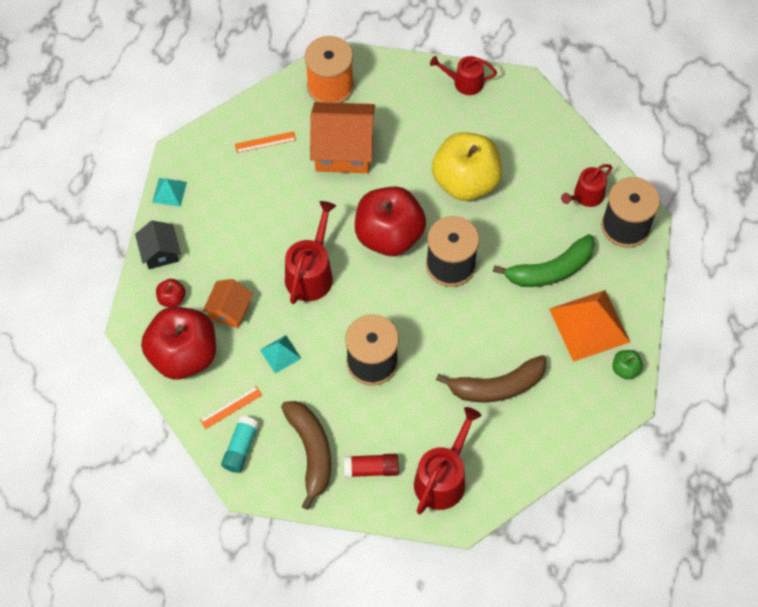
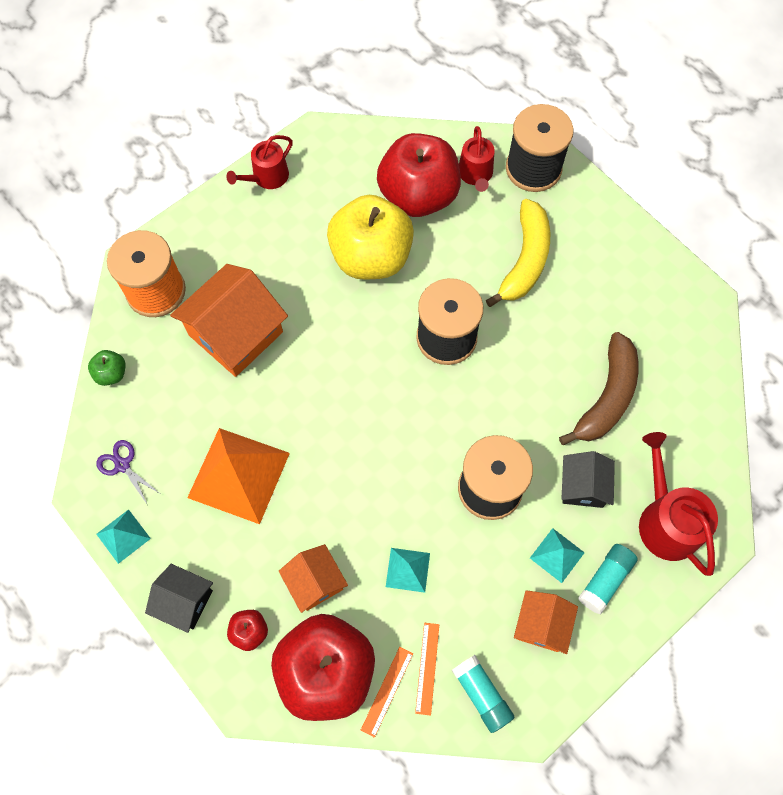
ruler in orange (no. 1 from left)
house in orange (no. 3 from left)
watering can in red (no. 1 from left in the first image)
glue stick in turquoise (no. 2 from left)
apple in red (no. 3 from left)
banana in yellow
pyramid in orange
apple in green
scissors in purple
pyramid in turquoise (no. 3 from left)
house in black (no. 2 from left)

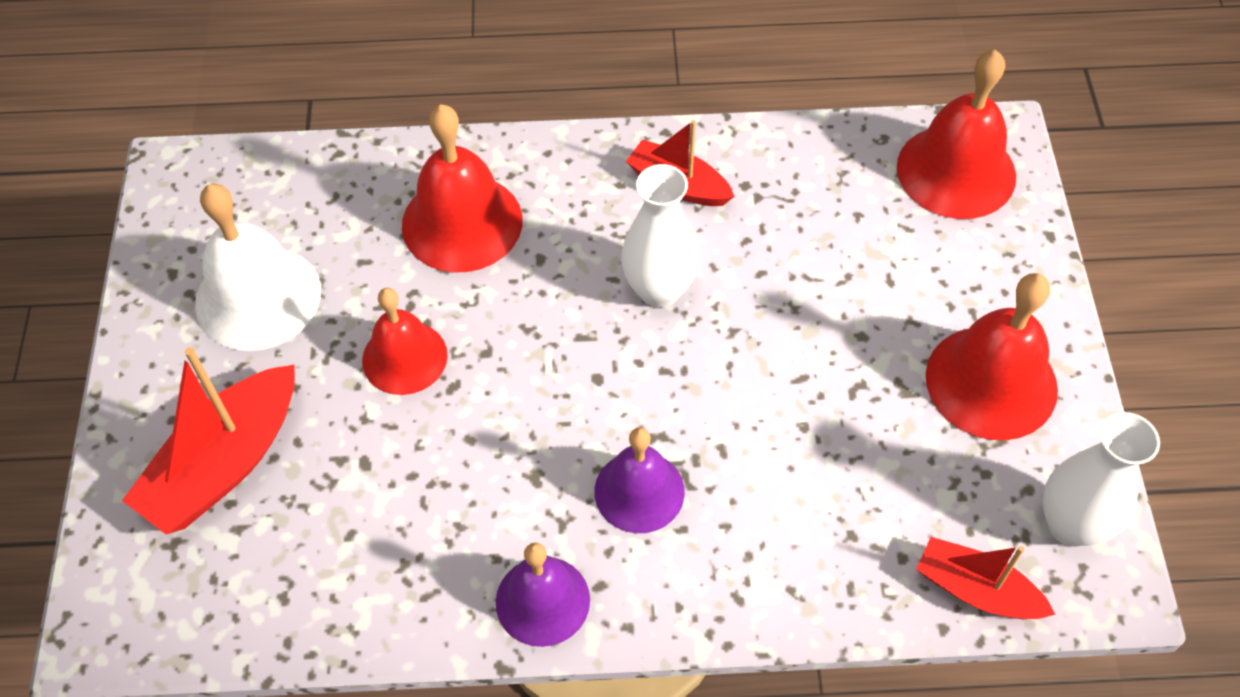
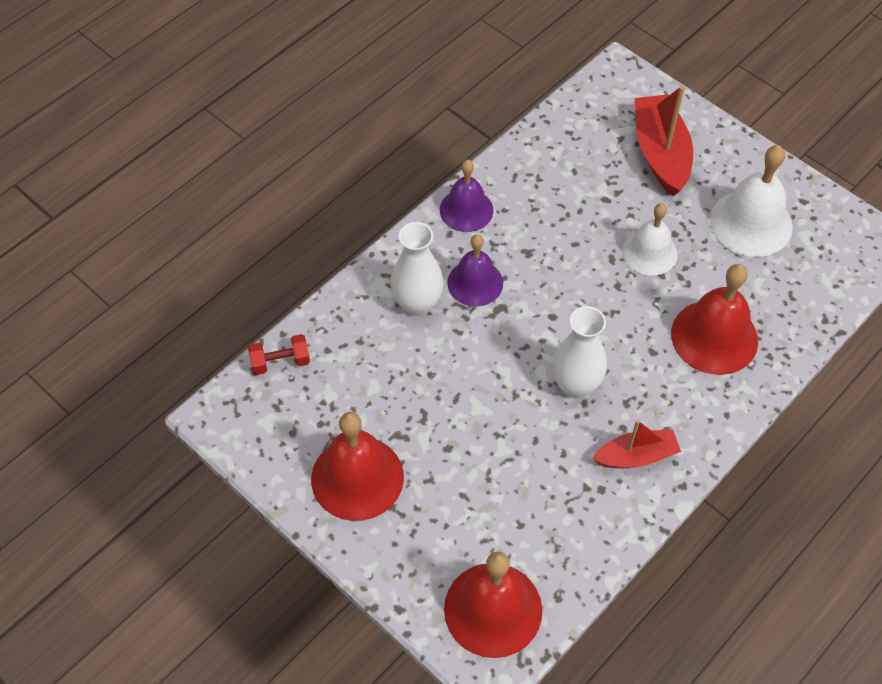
bell in white (no. 1 from left)
dumbbell in red
vase in white (no. 1 from left)

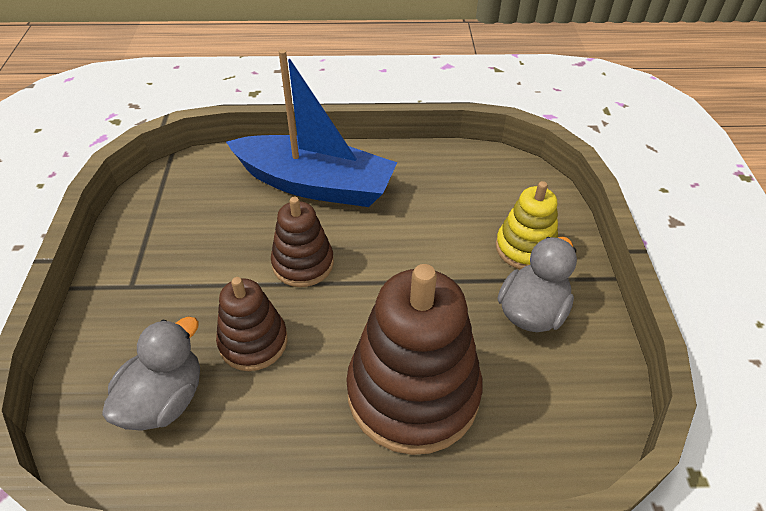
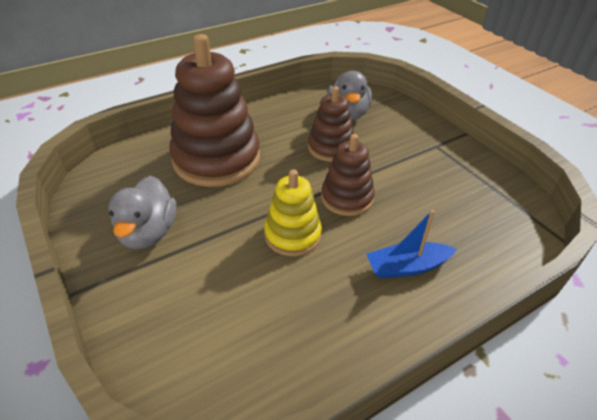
boat in blue
stacking toy in yellow

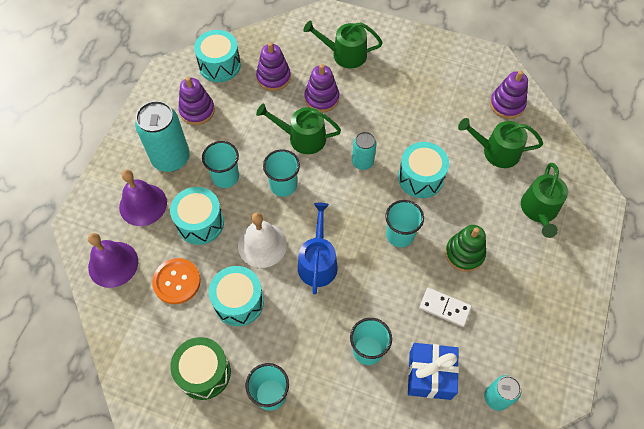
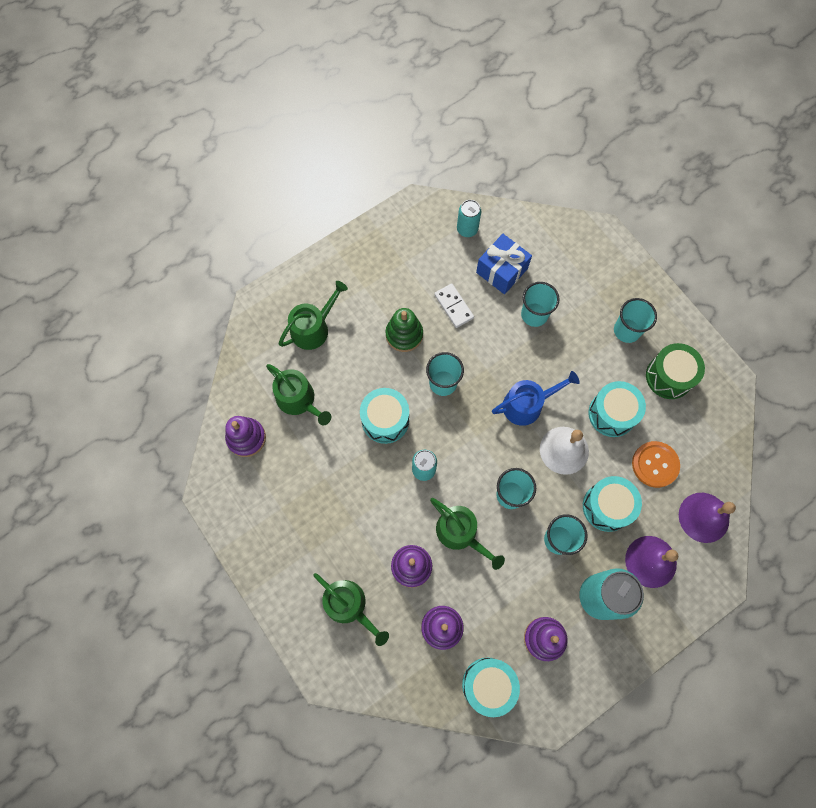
watering can in blue

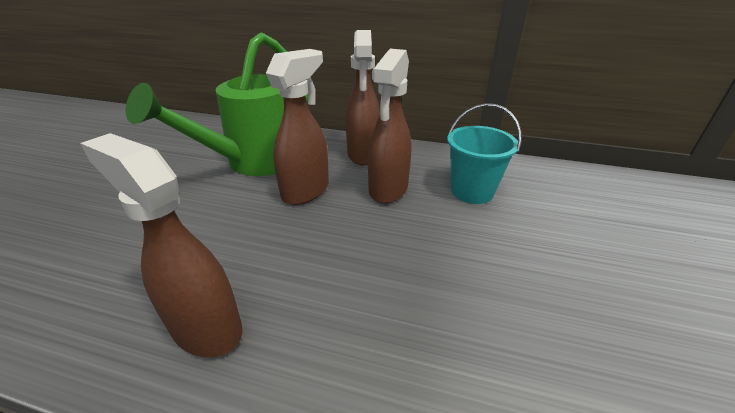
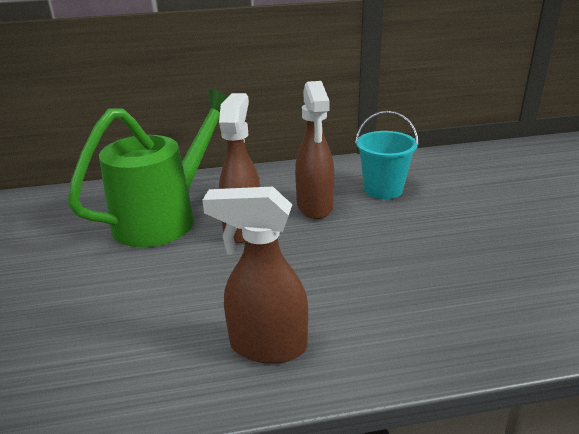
watering can in green
spray bottle in brown (no. 3 from left in the first image)

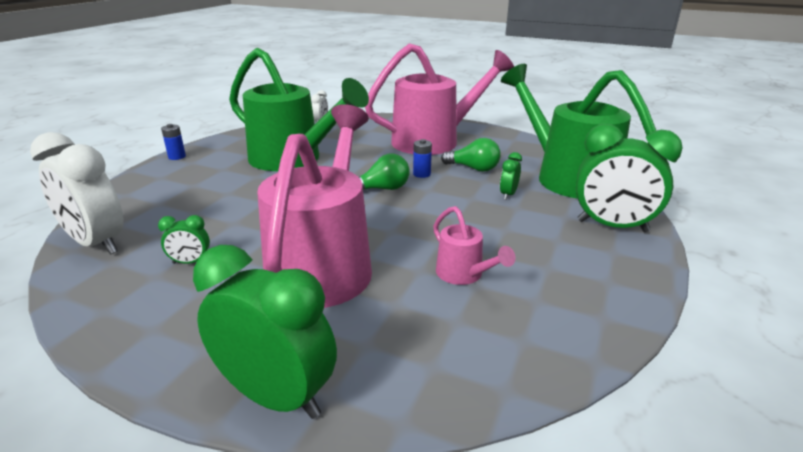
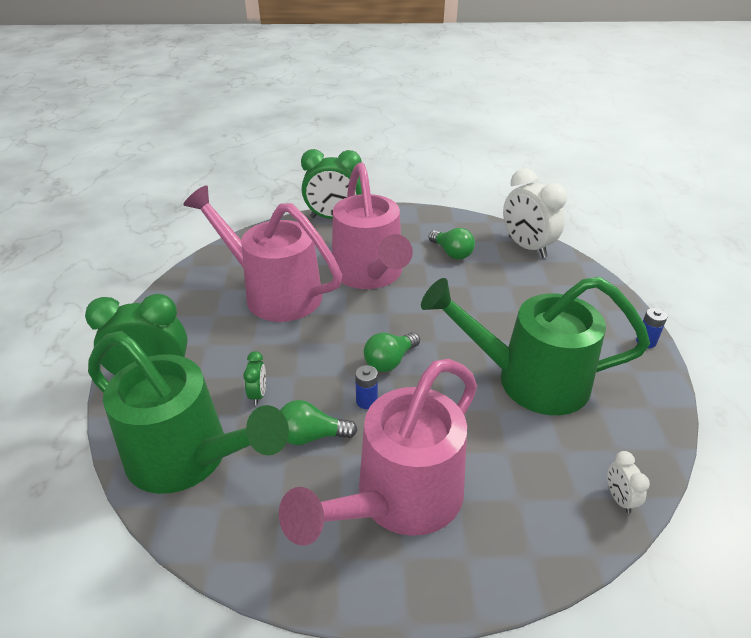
clock in white (no. 1 from left)
light bulb in green (no. 3 from left)
watering can in pink (no. 1 from left)

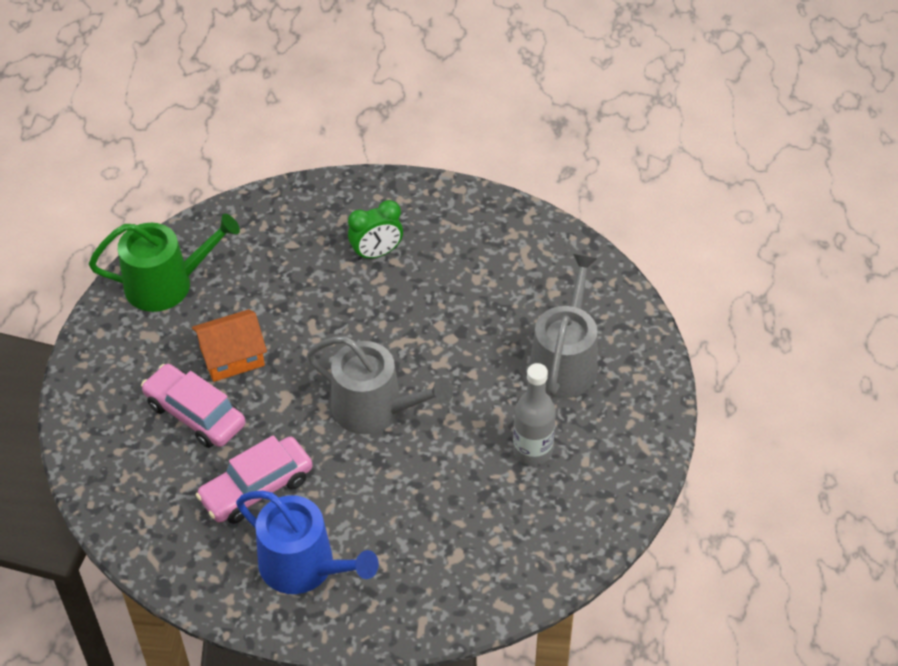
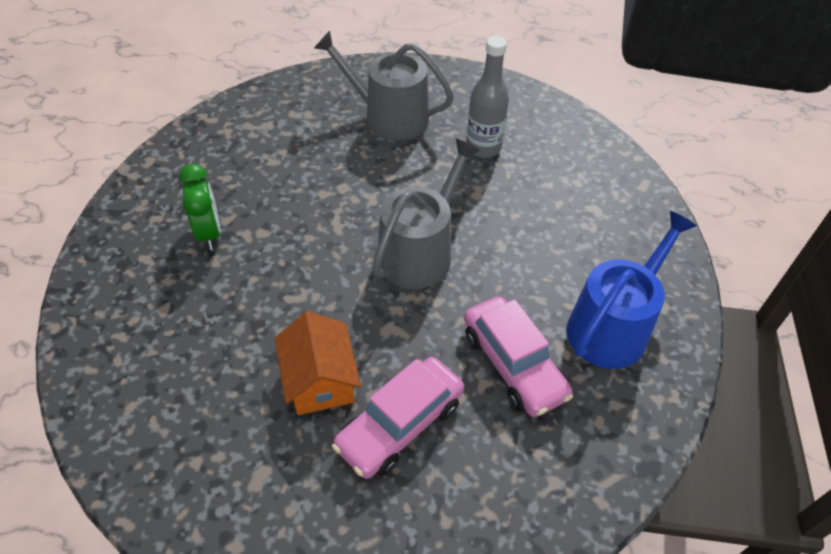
watering can in green

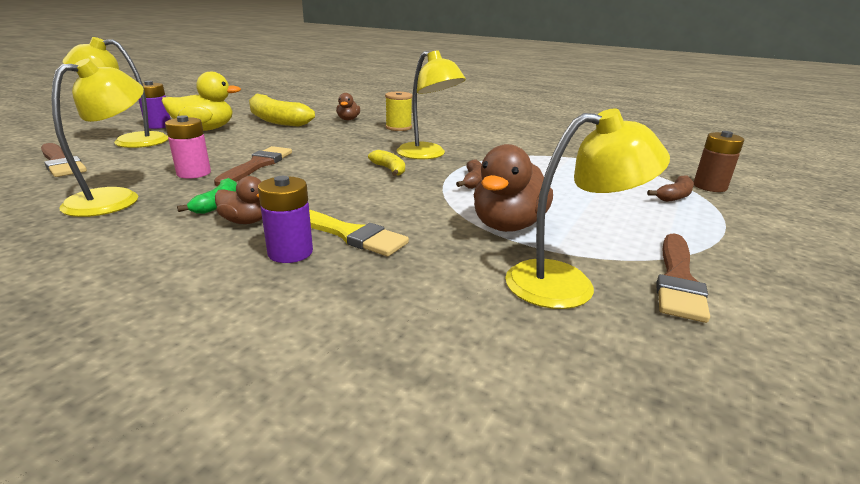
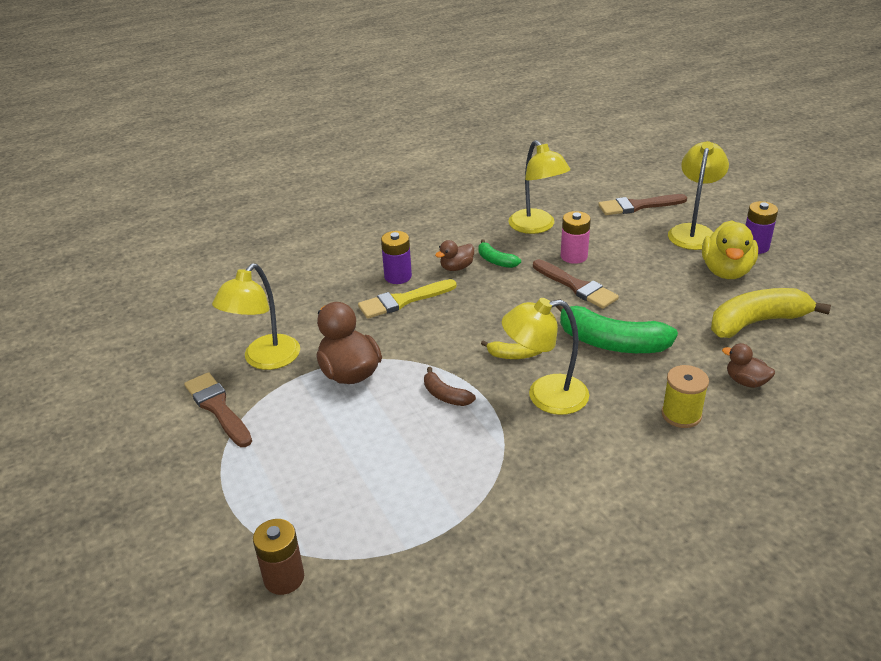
banana in brown (no. 2 from left in the first image)
banana in green (no. 2 from left)

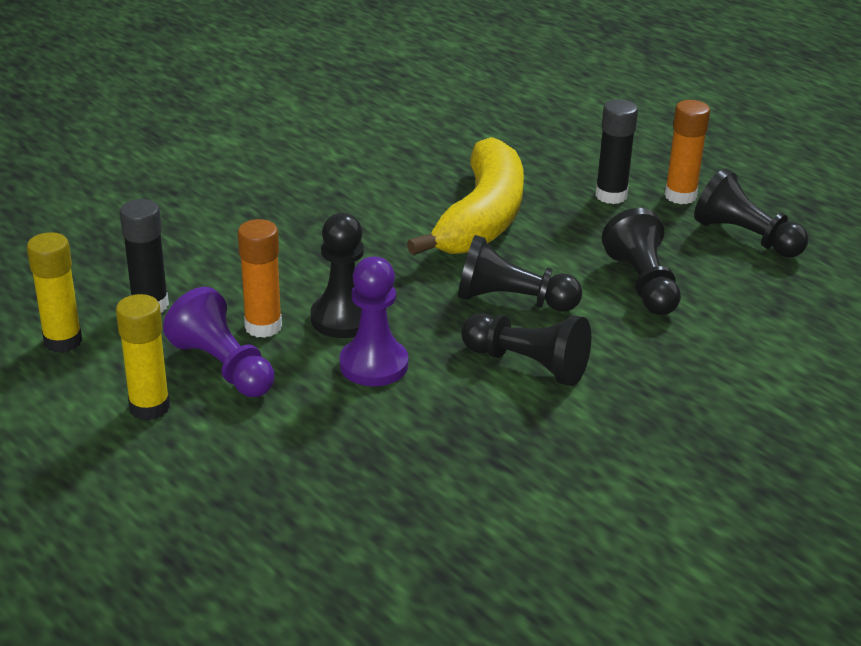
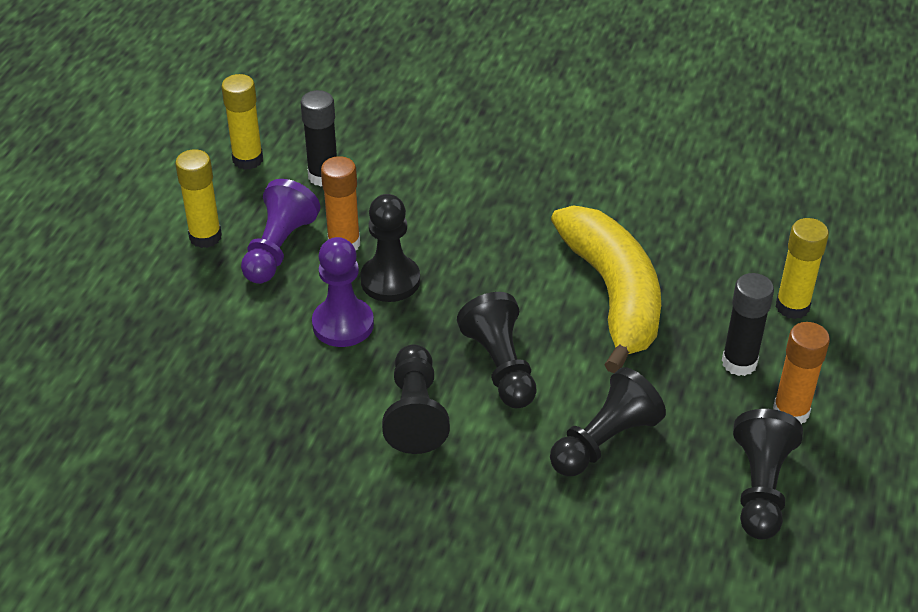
banana in yellow
glue stick in yellow (no. 3 from left)

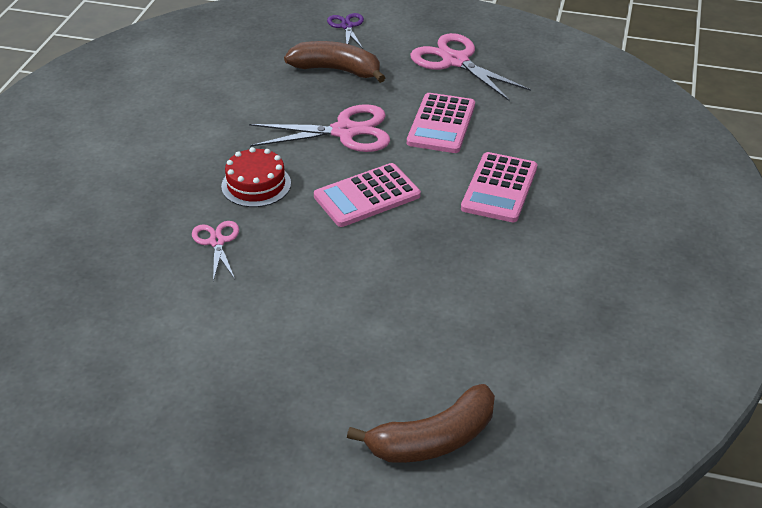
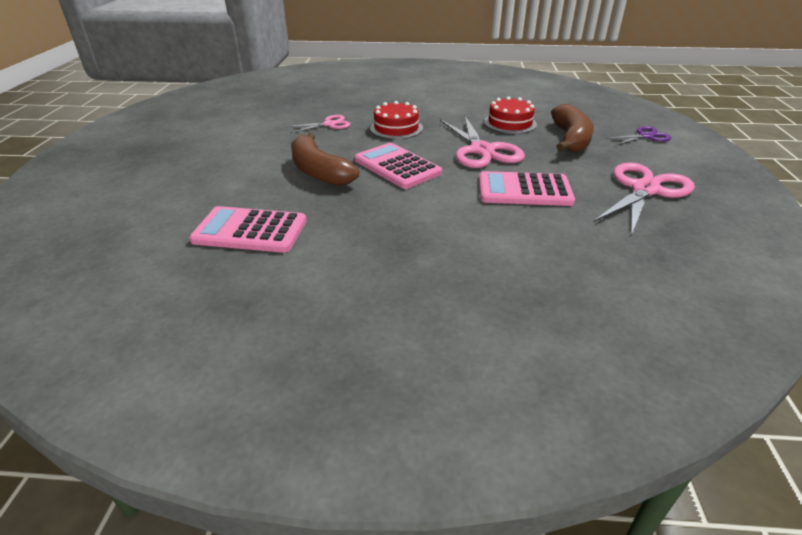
banana in brown (no. 1 from left)
calculator in pink (no. 1 from left)
cake in red (no. 2 from left)

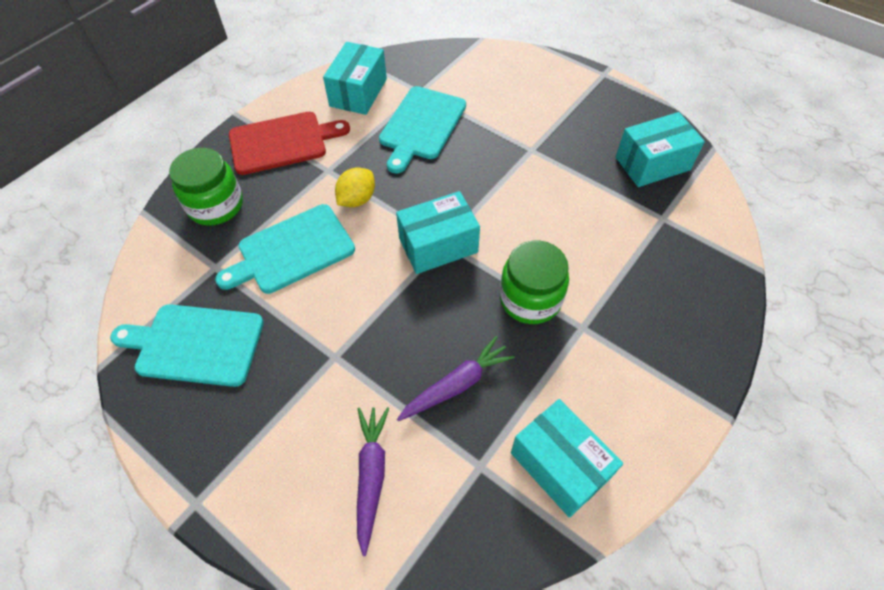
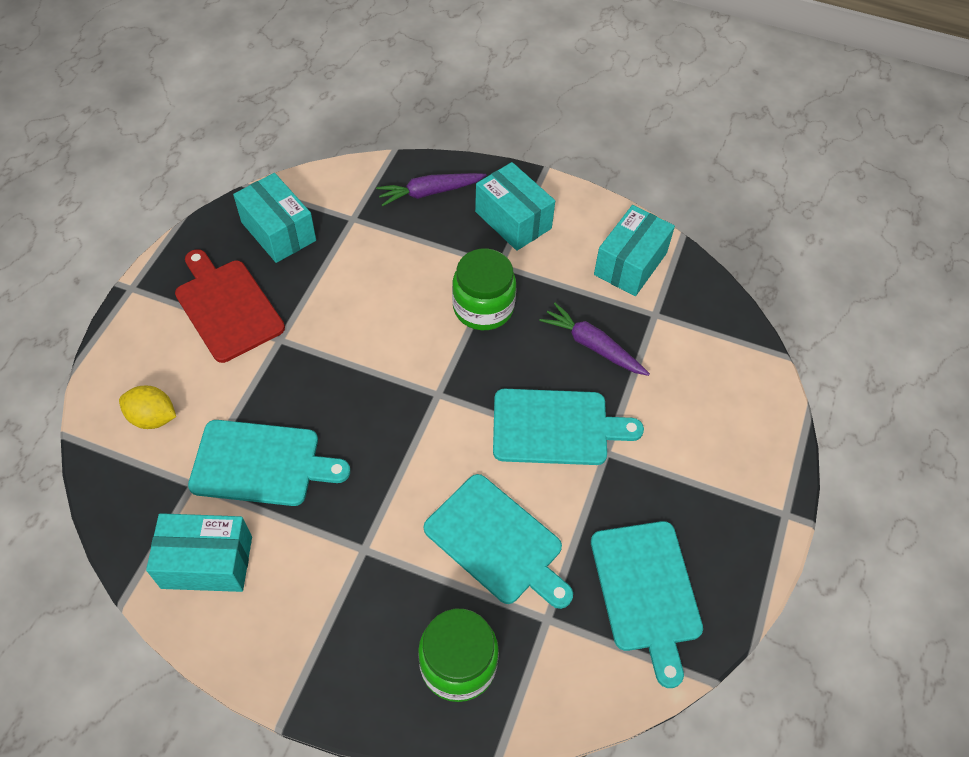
cutting board in red
lemon in yellow
carrot in purple (no. 1 from left)
box in turquoise (no. 3 from left)
cutting board in turquoise (no. 3 from left)

